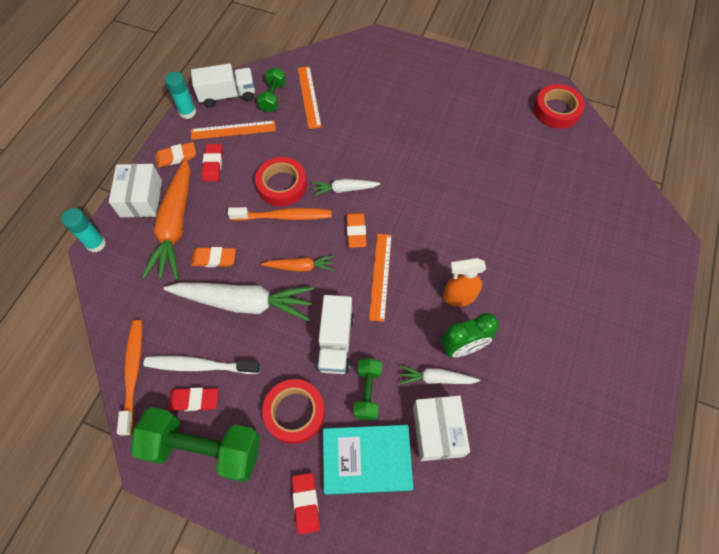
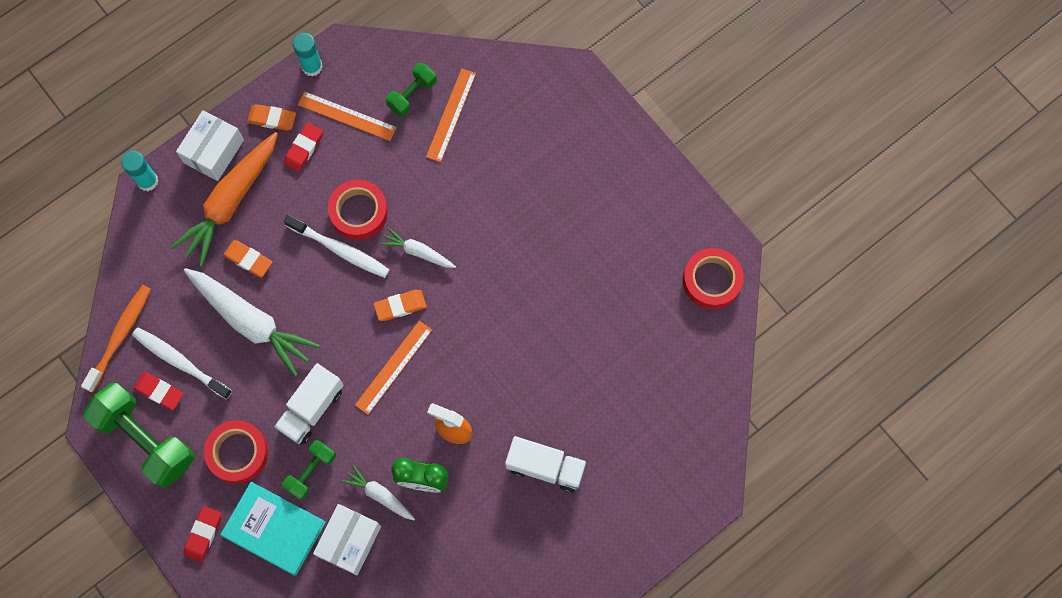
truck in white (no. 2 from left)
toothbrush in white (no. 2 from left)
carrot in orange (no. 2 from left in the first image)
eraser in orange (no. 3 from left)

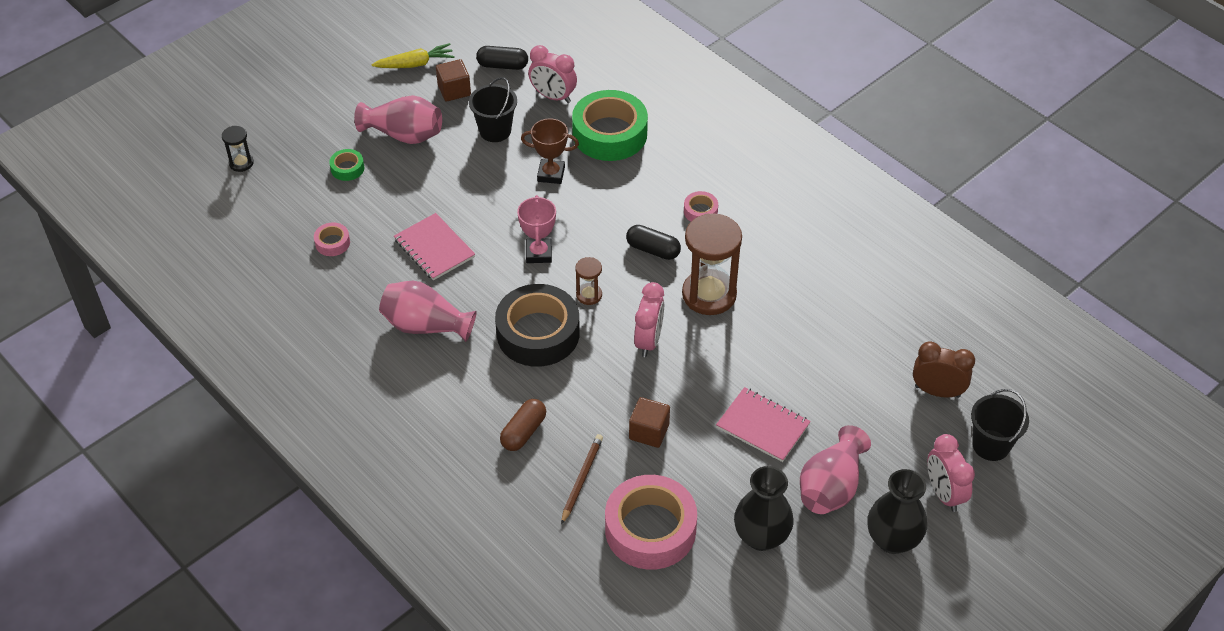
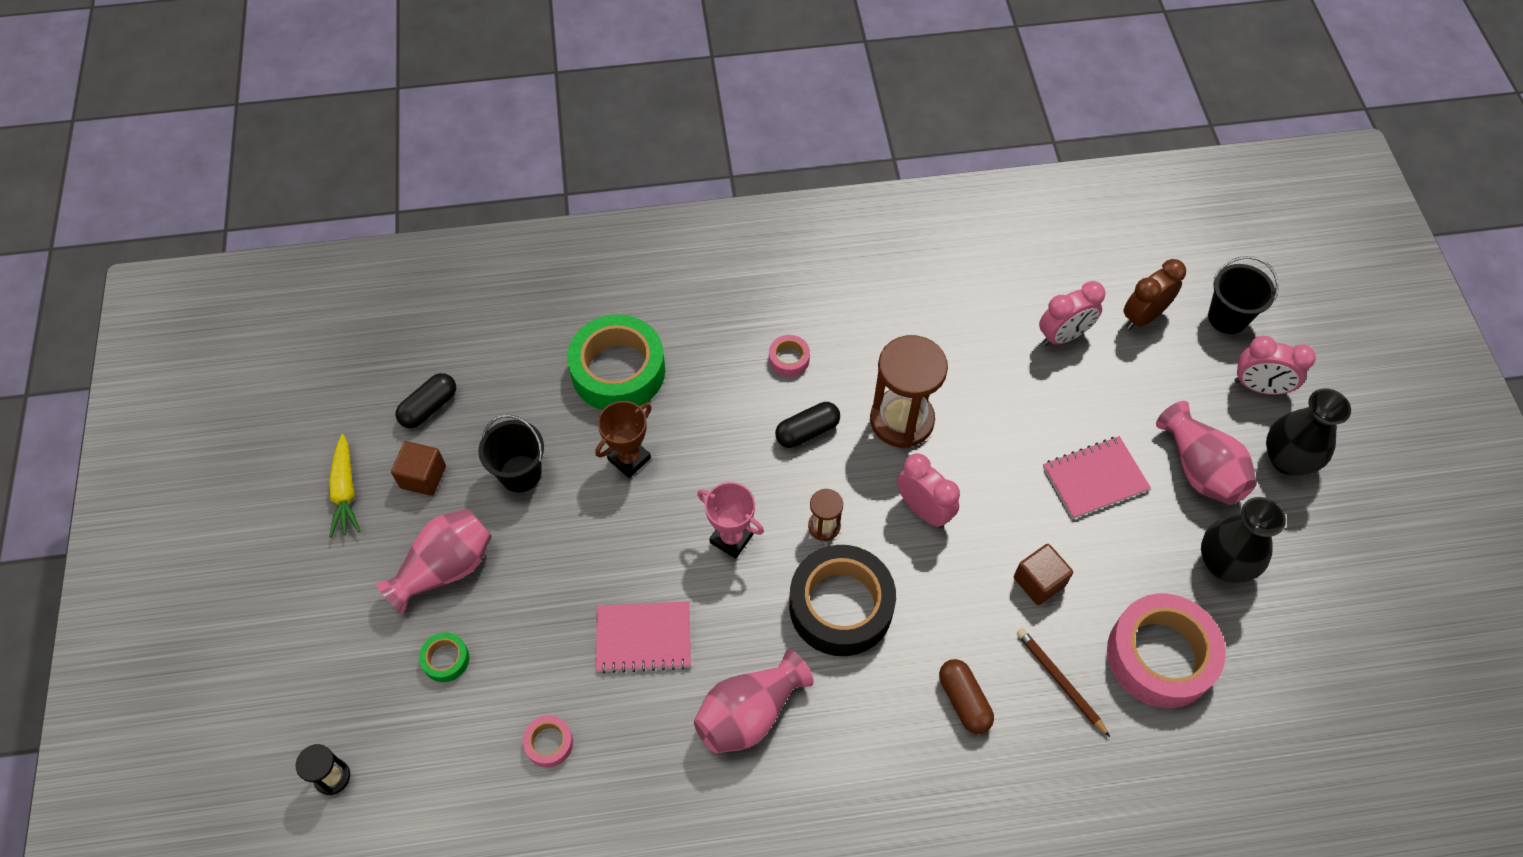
carrot in yellow
clock in pink (no. 2 from left)

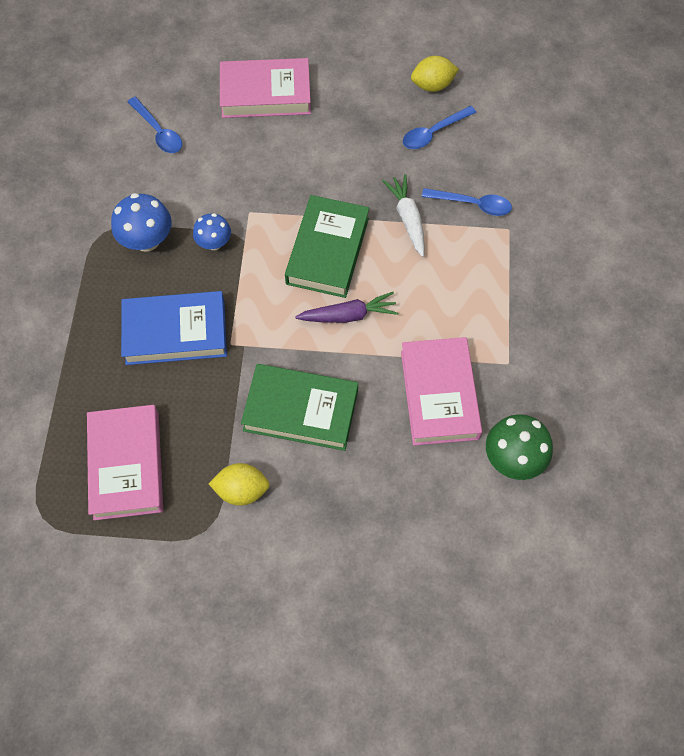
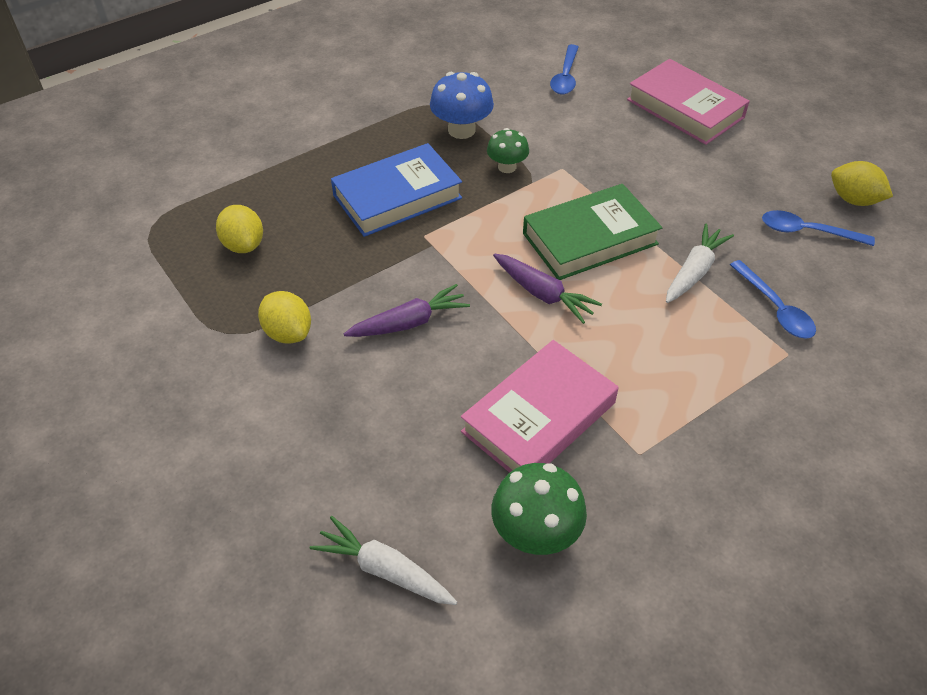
lemon in yellow (no. 1 from left)
book in blue
mushroom in green (no. 1 from left)
carrot in purple (no. 1 from left)
carrot in white (no. 1 from left)

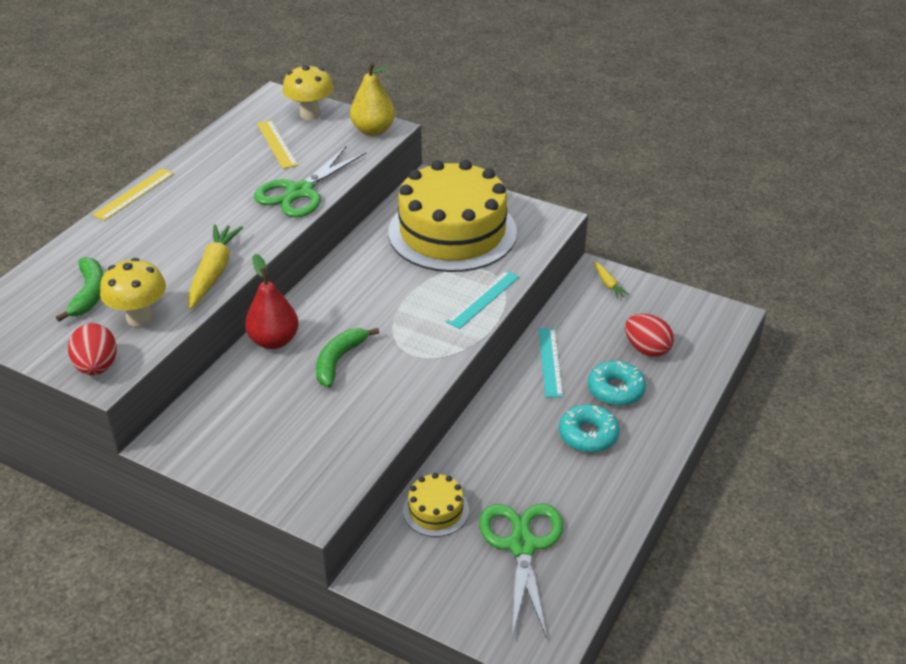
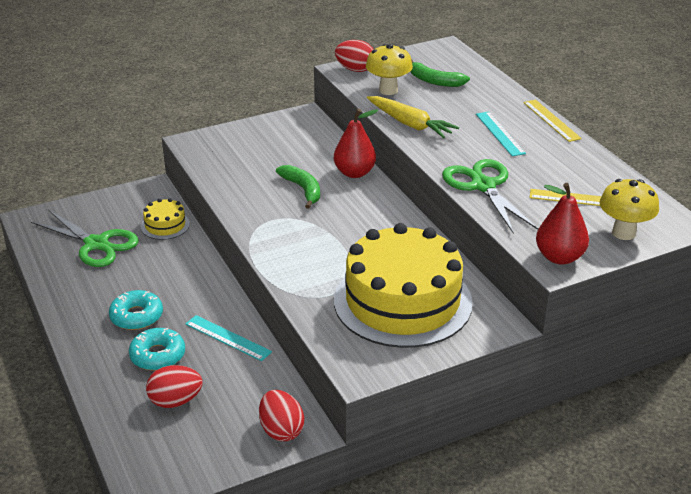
pear in red (no. 2 from left)
ruler in turquoise (no. 2 from left)
egg in red (no. 2 from left)

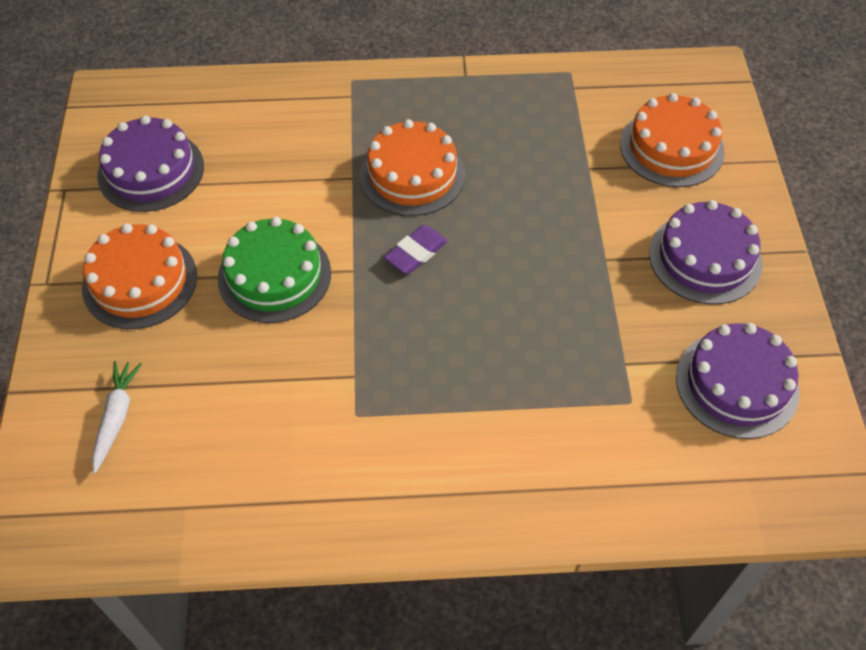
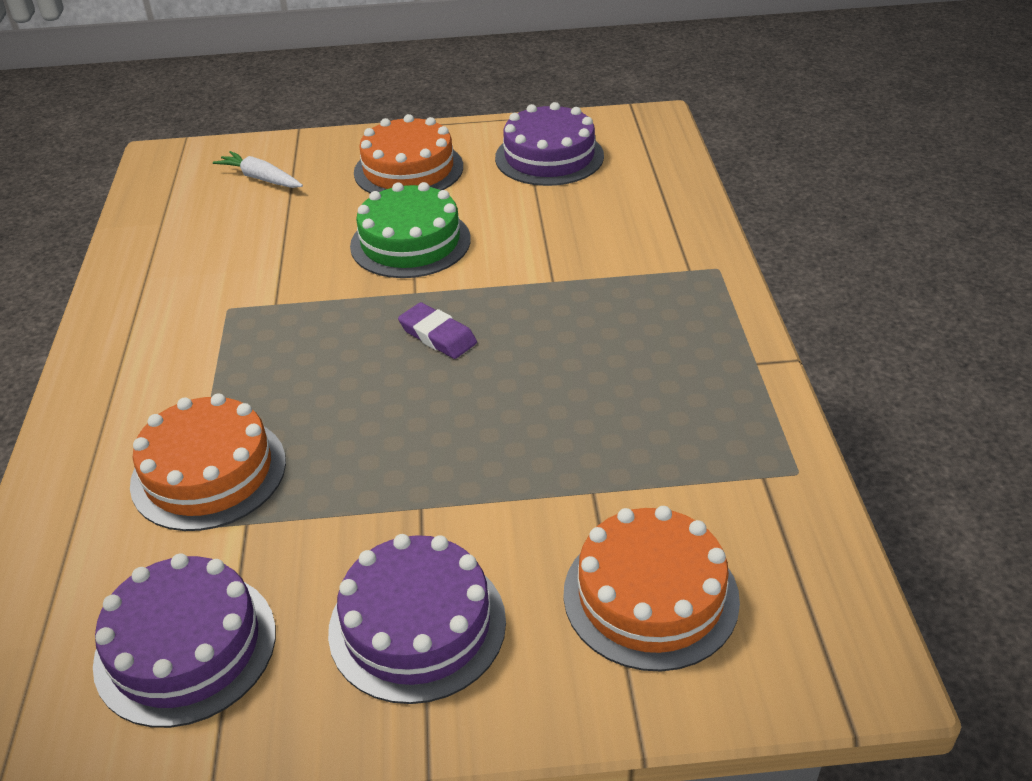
carrot in white
cake in orange (no. 1 from left)

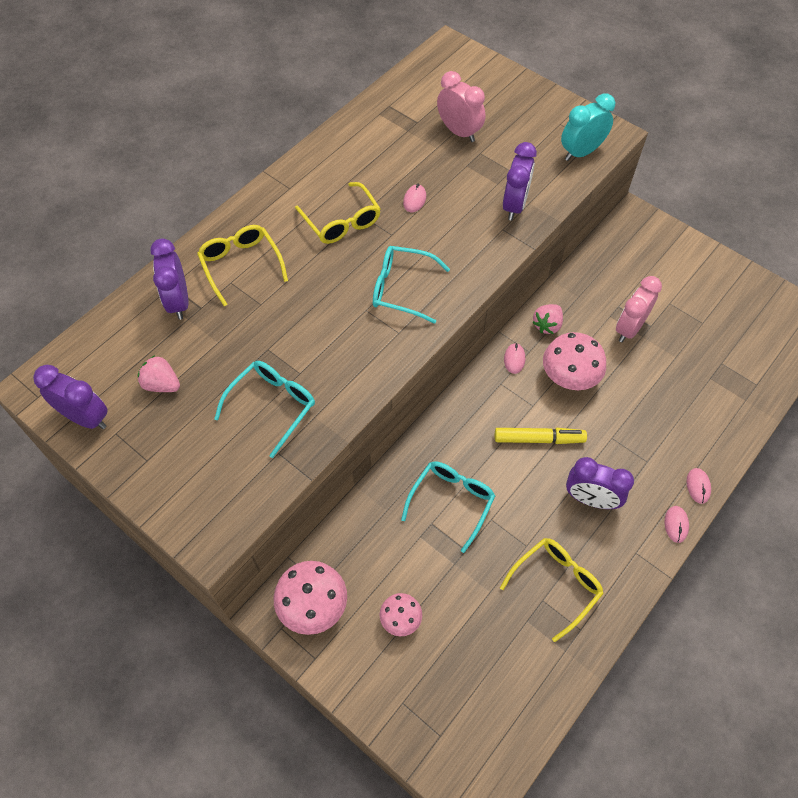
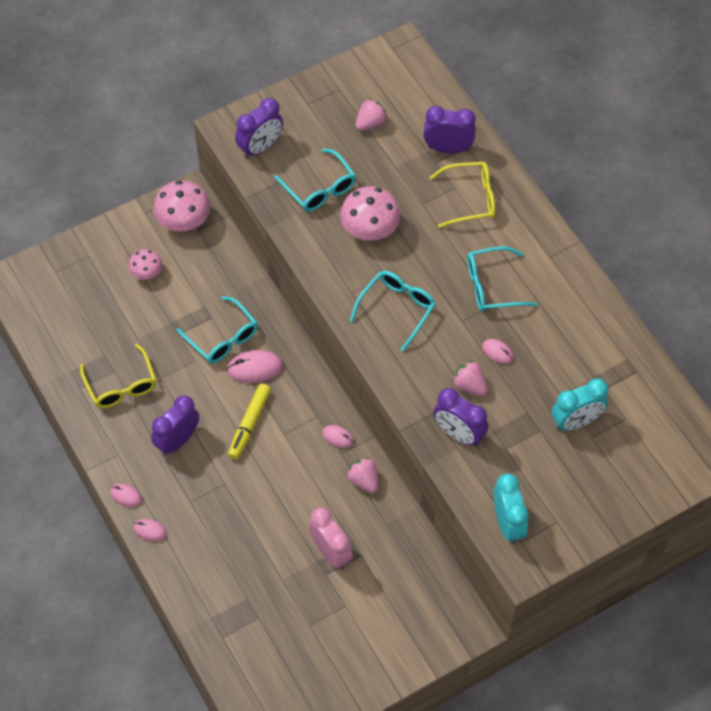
clock in purple (no. 2 from left)
glasses in turquoise (no. 4 from left)
clock in turquoise (no. 2 from left)
mushroom in pink (no. 3 from left)
mouse in pink (no. 3 from left)
strawberry in pink (no. 3 from left)

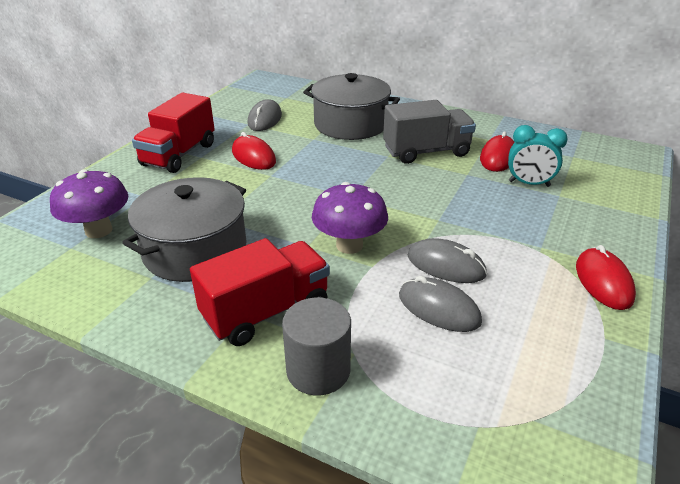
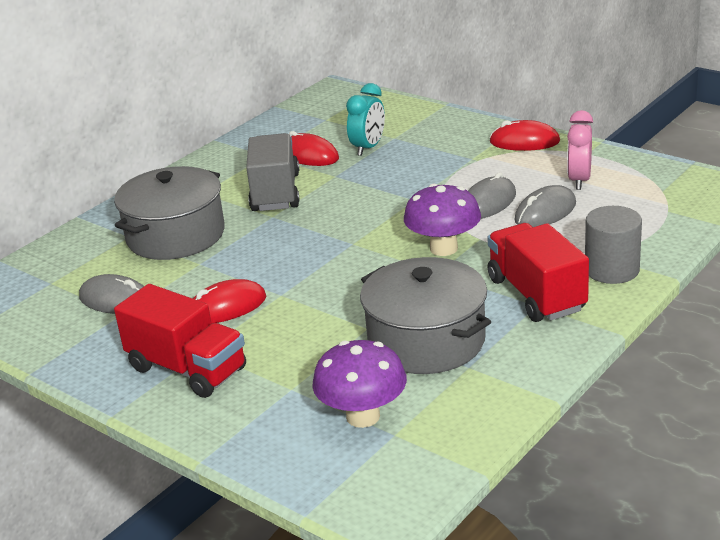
clock in pink

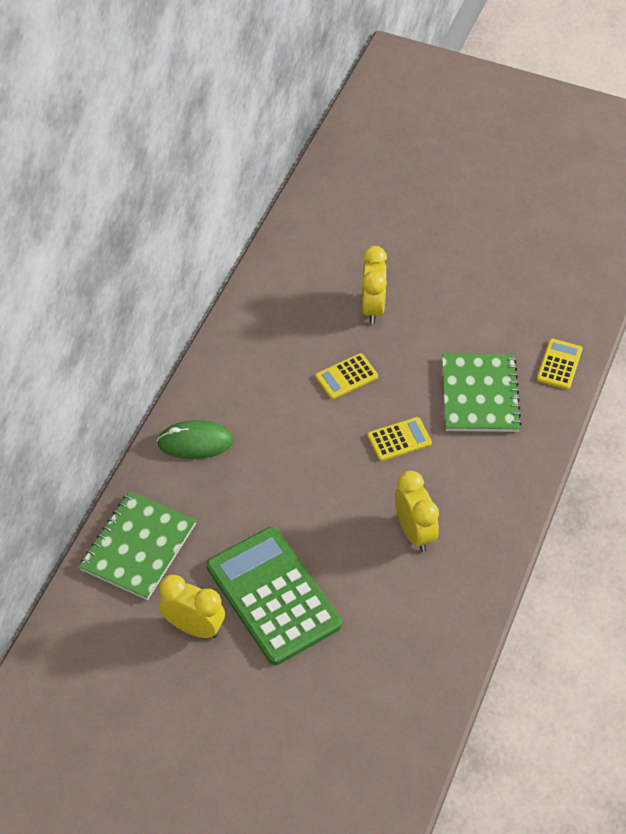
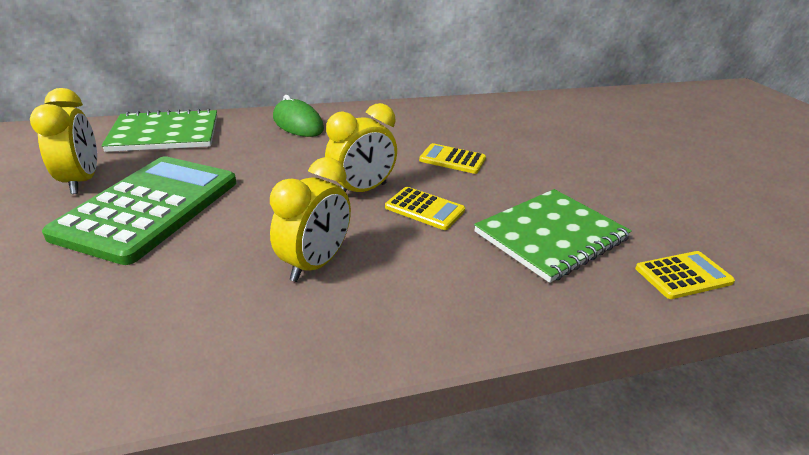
clock in yellow (no. 3 from left)

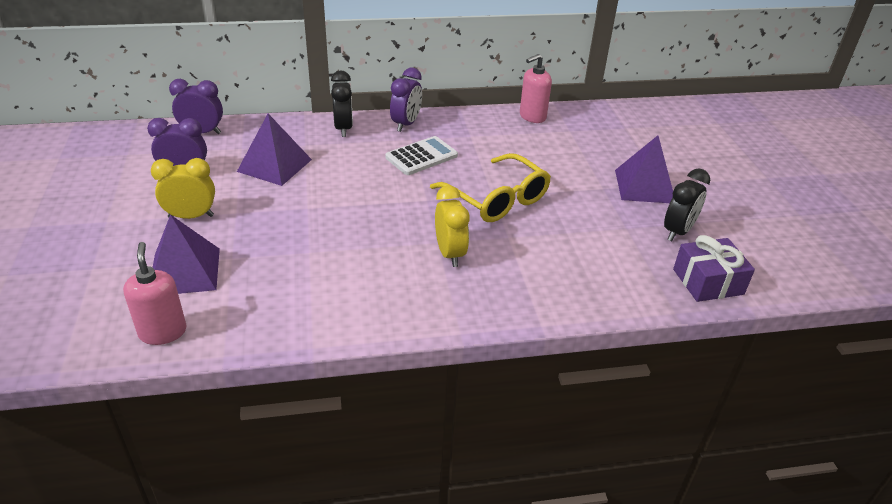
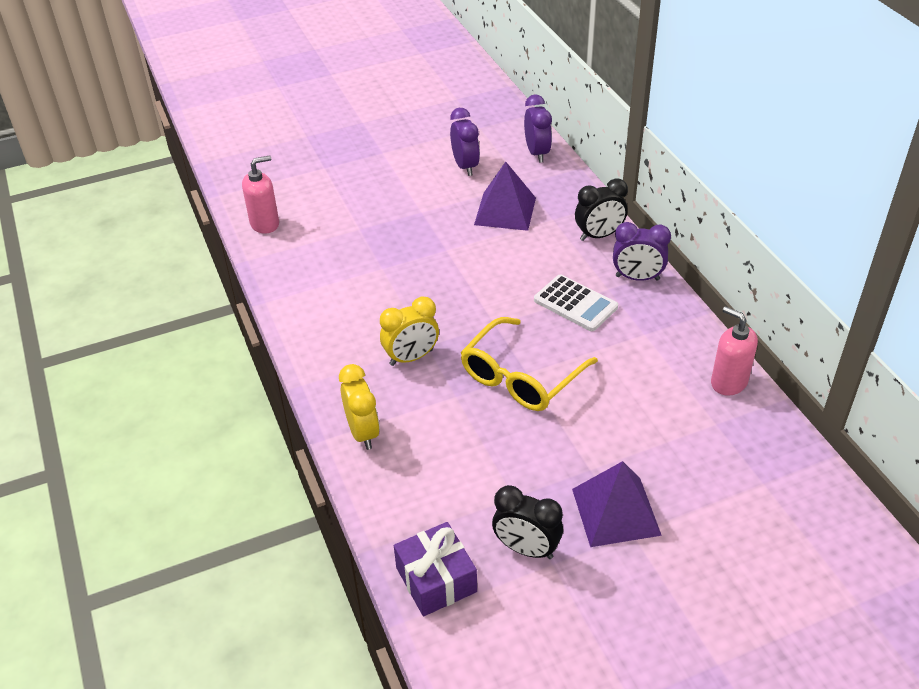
clock in yellow (no. 1 from left)
pyramid in purple (no. 1 from left in the first image)

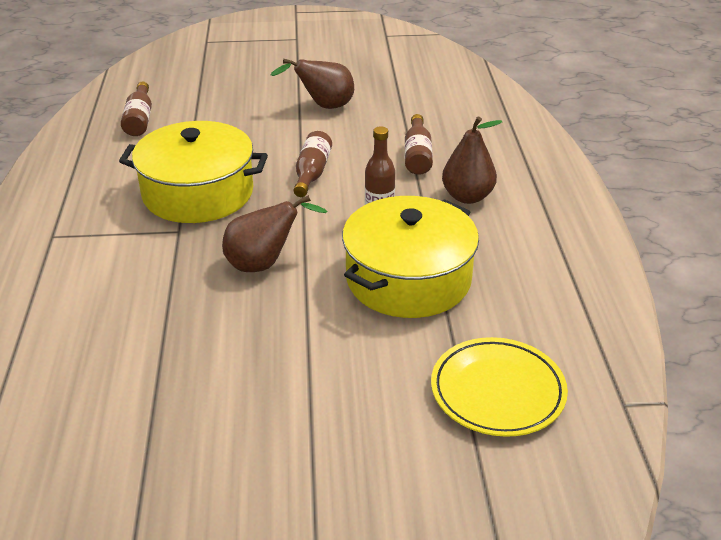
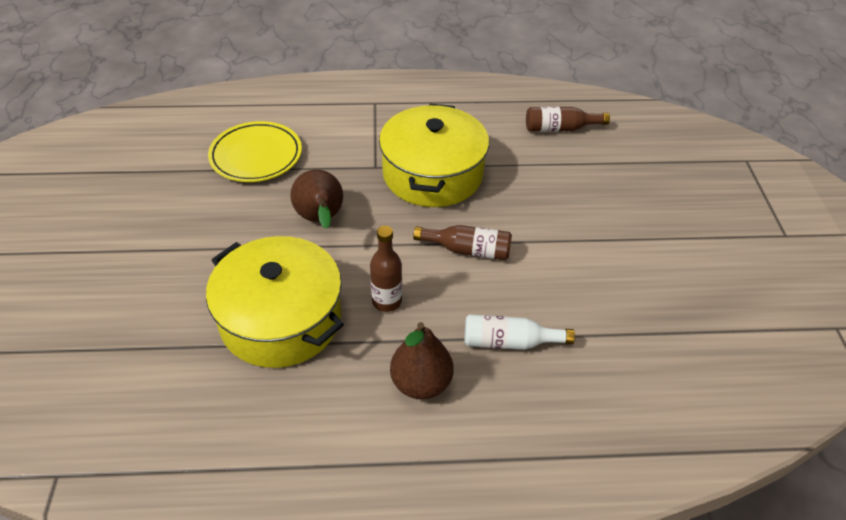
pear in brown (no. 2 from left in the first image)
bottle in white
plate in yellow

